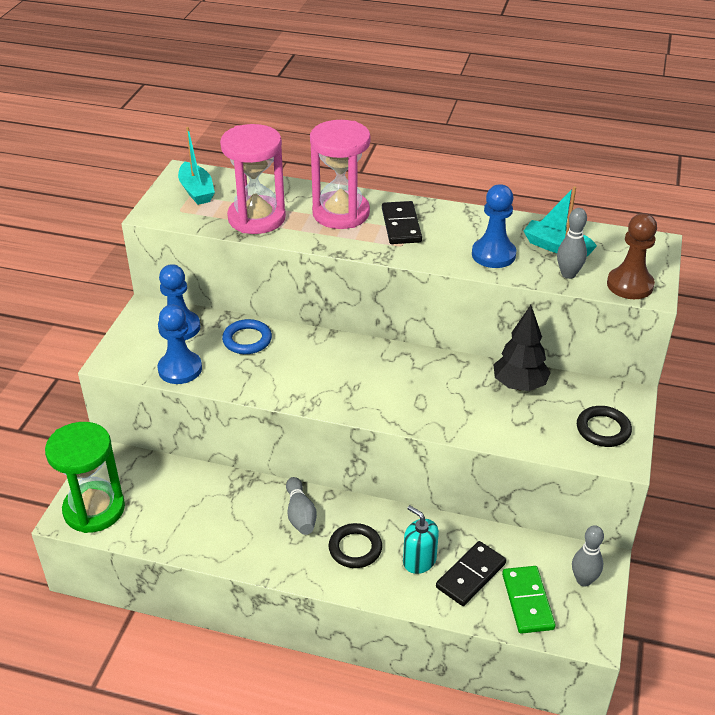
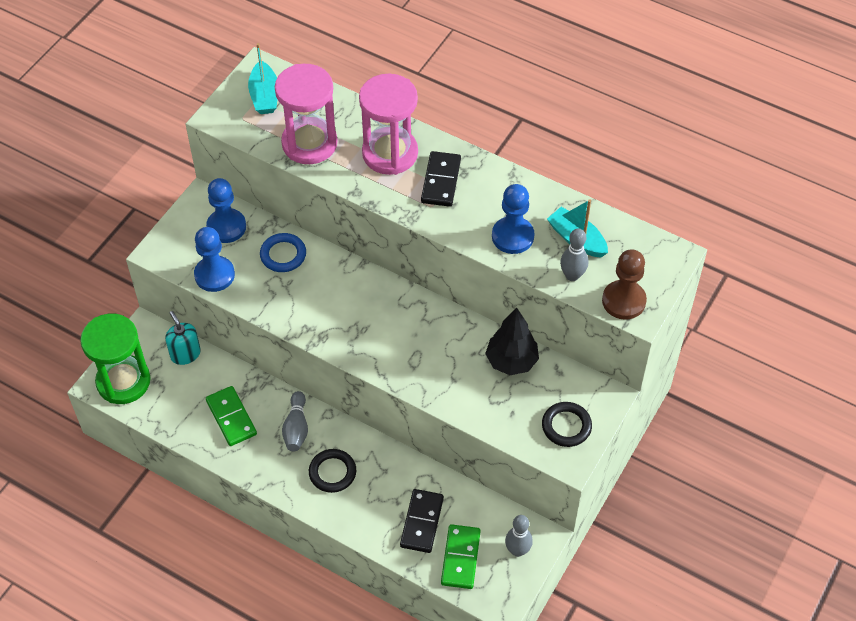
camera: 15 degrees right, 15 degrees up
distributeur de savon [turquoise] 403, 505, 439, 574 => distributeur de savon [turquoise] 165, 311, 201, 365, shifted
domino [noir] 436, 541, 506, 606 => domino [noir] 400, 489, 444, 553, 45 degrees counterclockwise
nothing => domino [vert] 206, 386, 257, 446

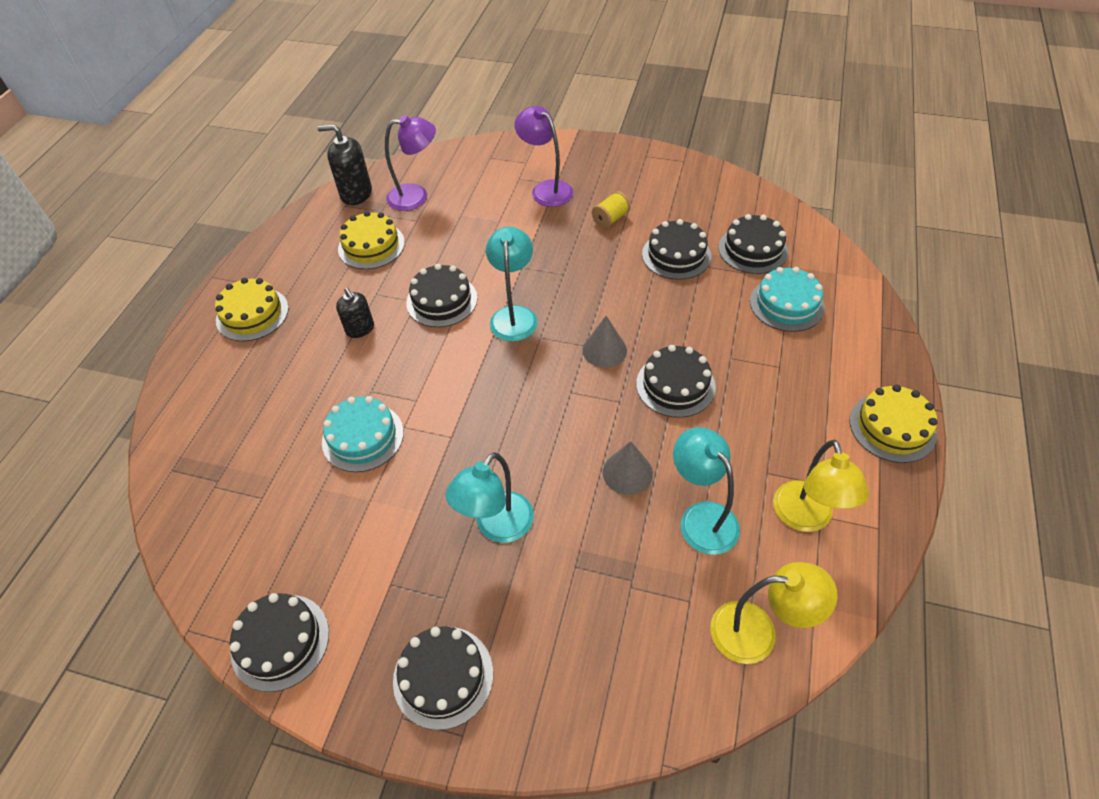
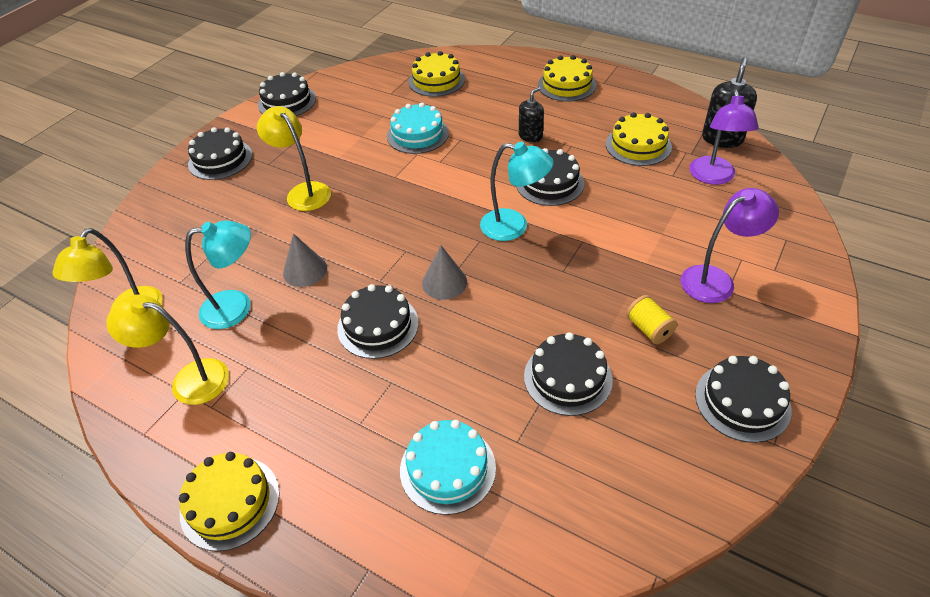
camera: 105 degrees right, 5 degrees down
distributeur de savon [noir] 336, 288, 374, 338 => distributeur de savon [noir] 519, 87, 544, 143, 150 degrees clockwise
lampe [turquoise] 446, 452, 534, 543 => lampe [jaune] 257, 106, 331, 211
gâteau [noir] 718, 214, 788, 274 => gâteau [noir] 695, 356, 791, 443, shifted
nothing => gâteau [jaune] 408, 51, 465, 97

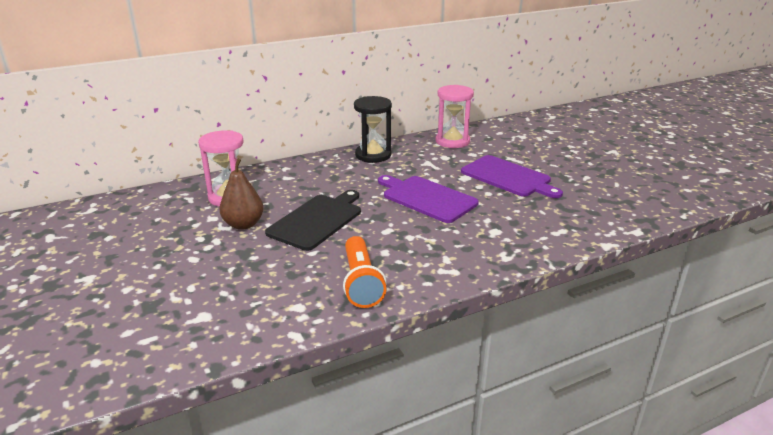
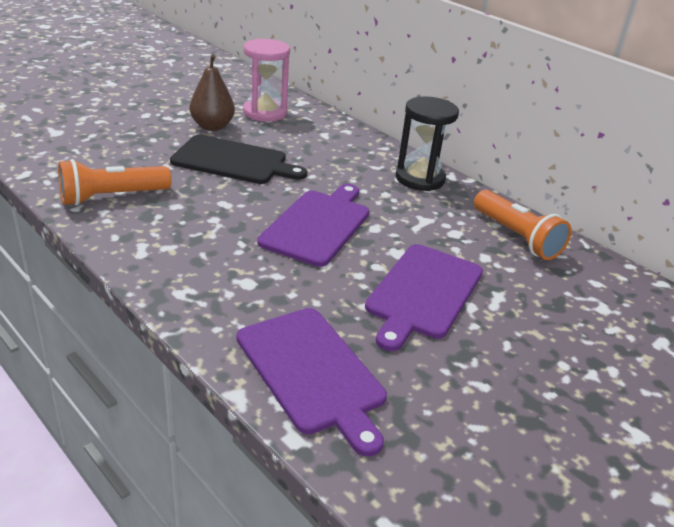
camera: 70 degrees right, 5 degrees up
sablier [rose] 436, 85, 474, 148 => lampe de poche [orange] 474, 190, 572, 260
nothing => planche à découper [violet] 237, 308, 387, 456

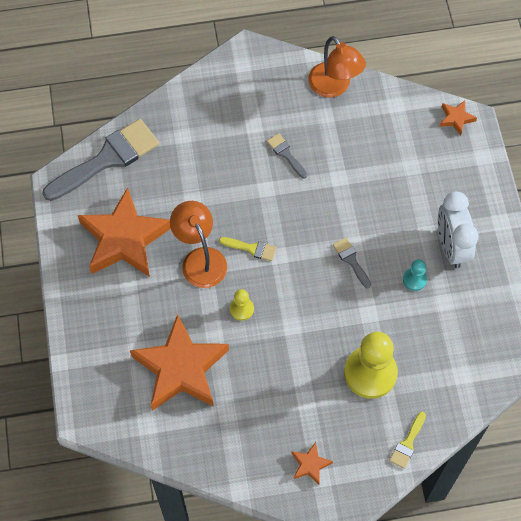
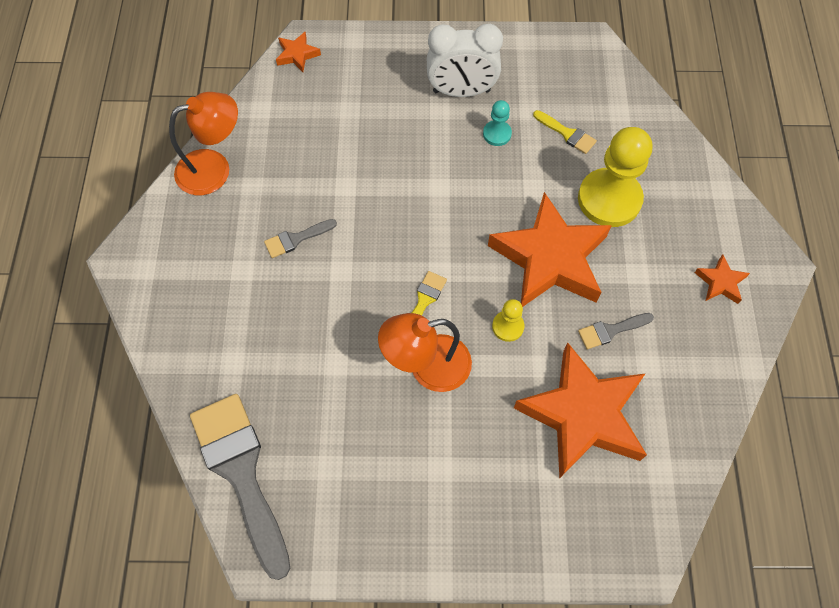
camera: 80 degrees left, 0 degrees up
étoile [orange] 78, 187, 171, 277 => étoile [orange] 488, 192, 612, 307, shifted
pinceau [gris] 333, 238, 371, 288 => pinceau [gris] 578, 313, 654, 349, shifted
pinceau [jaune] 389, 411, 426, 469 => pinceau [jaune] 533, 110, 597, 154, shifted

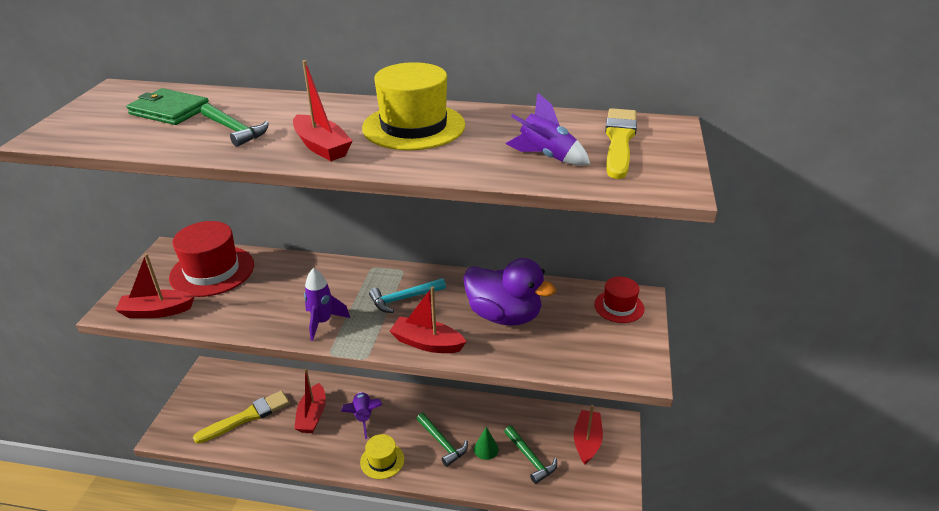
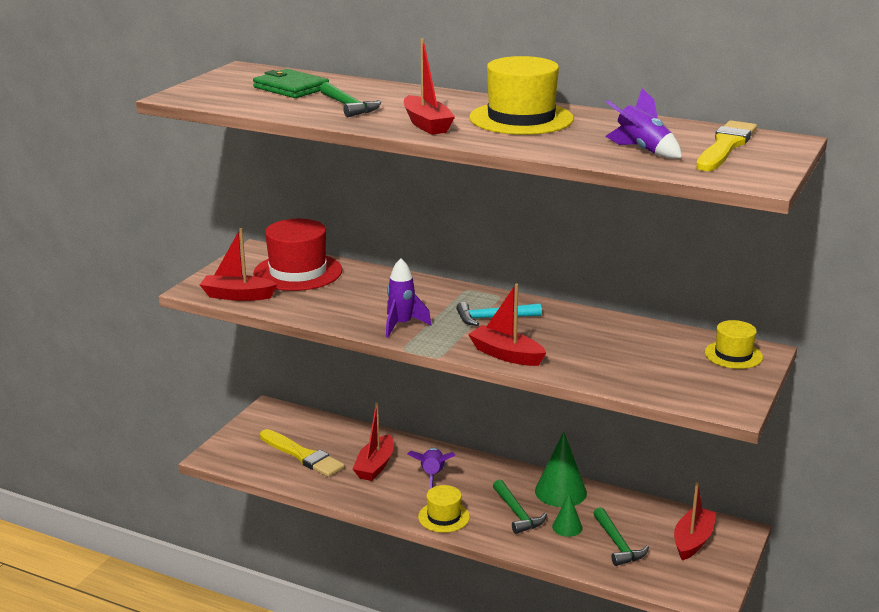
camera: 15 degrees right, 10 degrees down
pinceau [jaune] 193, 391, 290, 444 => pinceau [jaune] 260, 429, 345, 477, 60 degrees clockwise
canard [violet] 463, 258, 556, 326 => nothing
chapeau [rouge] 594, 277, 644, 323 => chapeau [jaune] 705, 320, 763, 369
nothing => cône [vert] 535, 432, 587, 507

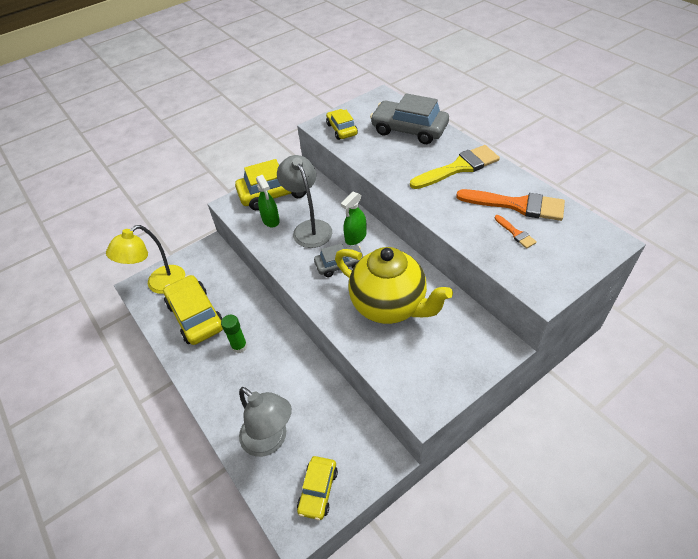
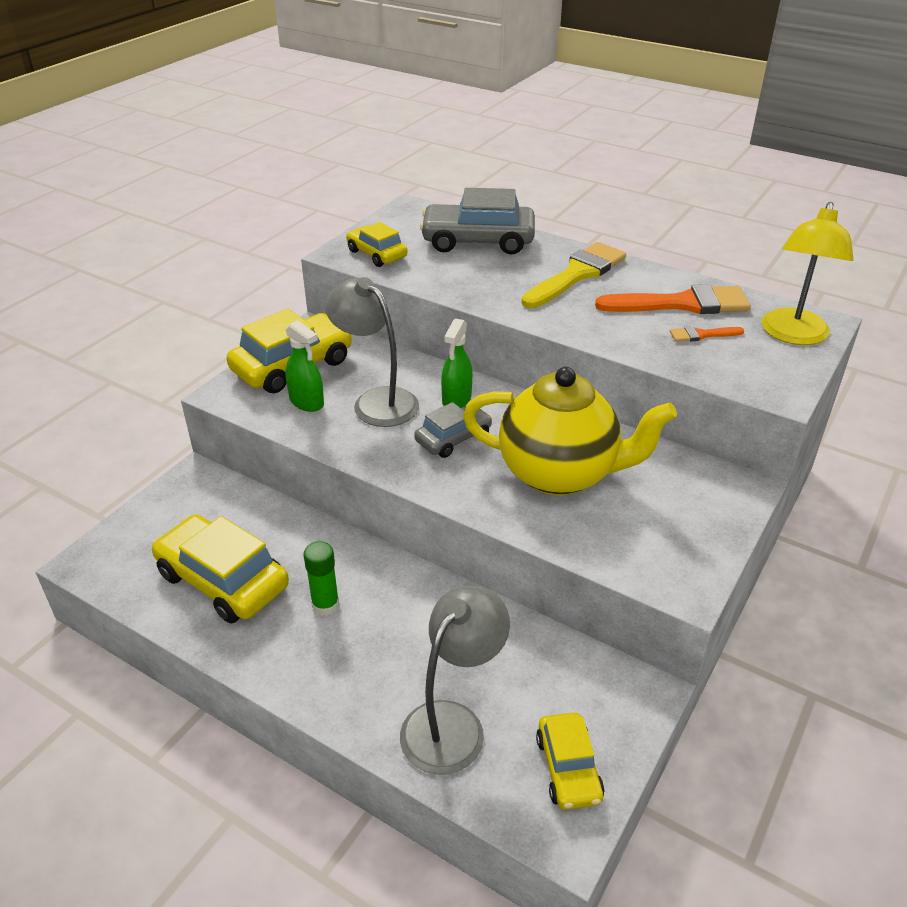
camera: 25 degrees left, 10 degrees down
lampe [jaune] 106, 225, 185, 294 => lampe [jaune] 762, 202, 853, 345, shifted
lampe [gris] 239, 387, 292, 457 => lampe [gris] 400, 586, 510, 775, 75 degrees counterclockwise
pinceau [orange] 494, 215, 537, 249 => pinceau [orange] 670, 326, 744, 342, 135 degrees clockwise

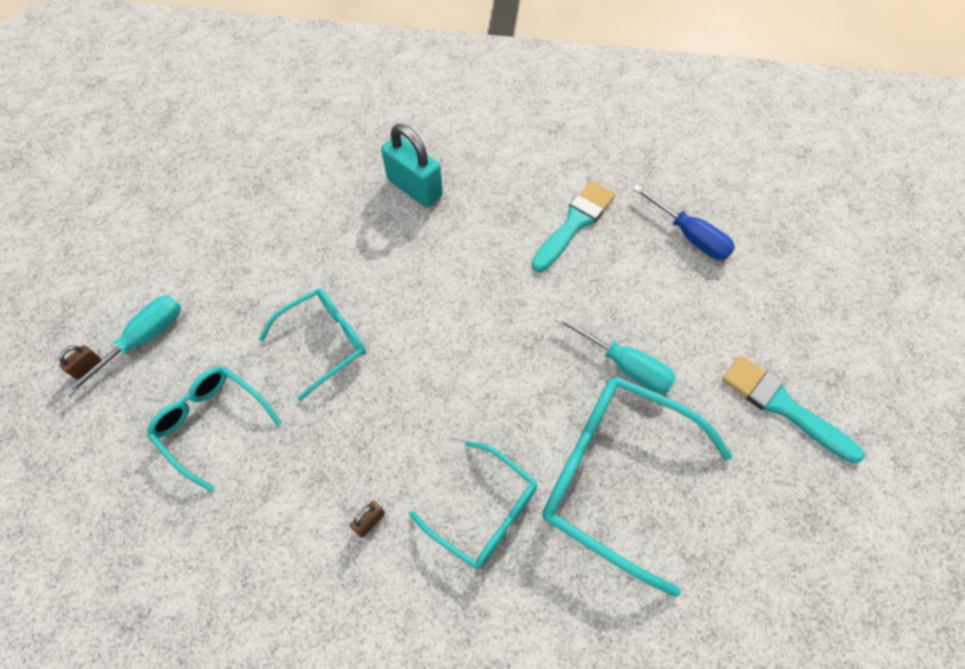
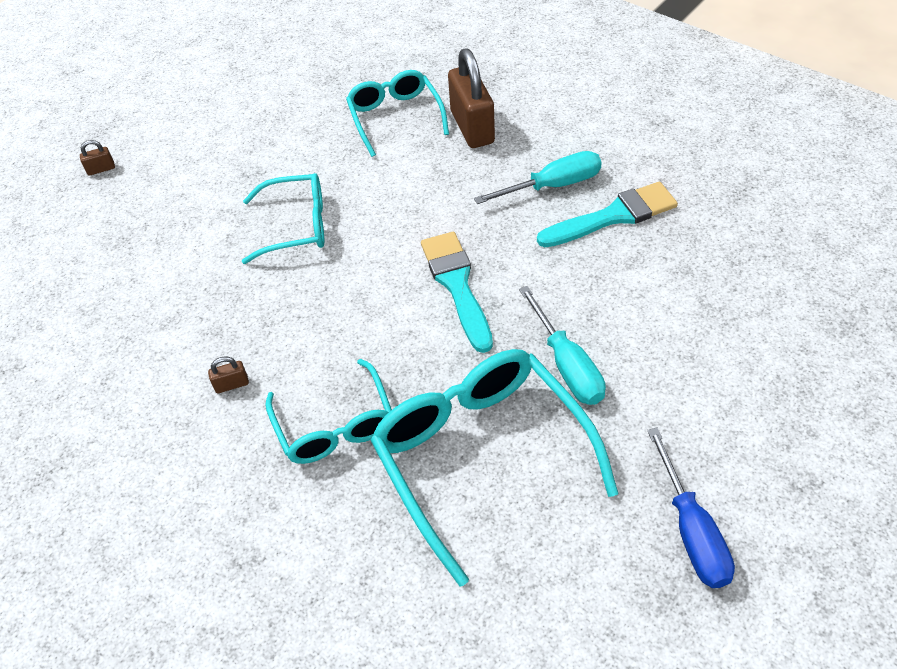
camera: 35 degrees right, 10 degrees down
tournevis [turquoise] 63, 295, 181, 397 => tournevis [turquoise] 474, 151, 602, 204, shifted
lunettes [turquoise] 147, 366, 281, 492 => lunettes [turquoise] 346, 70, 449, 157, shifted
cadenas [turquoise] 381, 124, 443, 207 => cadenas [marron] 448, 49, 495, 148
tournevis [bleu] 632, 185, 735, 260 => tournevis [bleu] 647, 428, 735, 588, shifted
pinceau [turquoise] 722, 355, 865, 463 => pinceau [turquoise] 421, 232, 493, 353, shifted

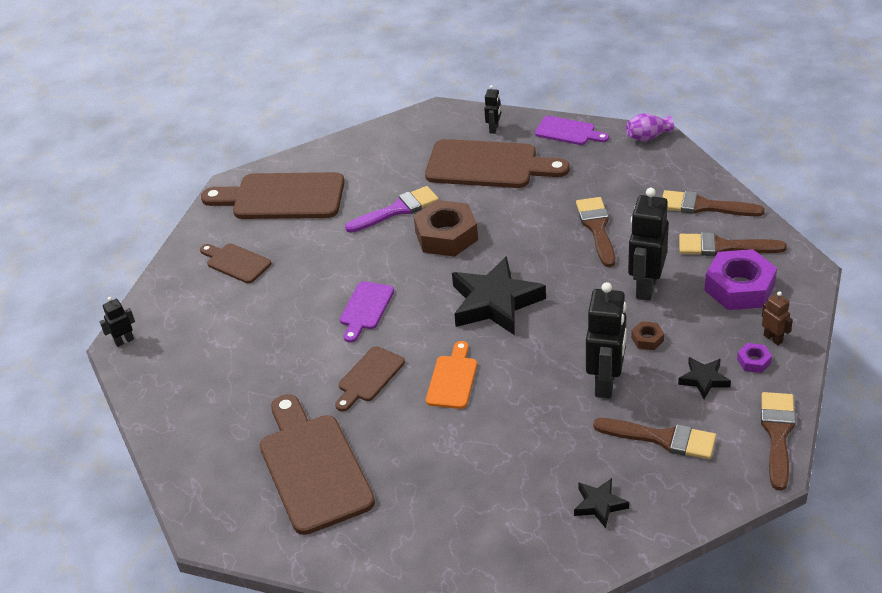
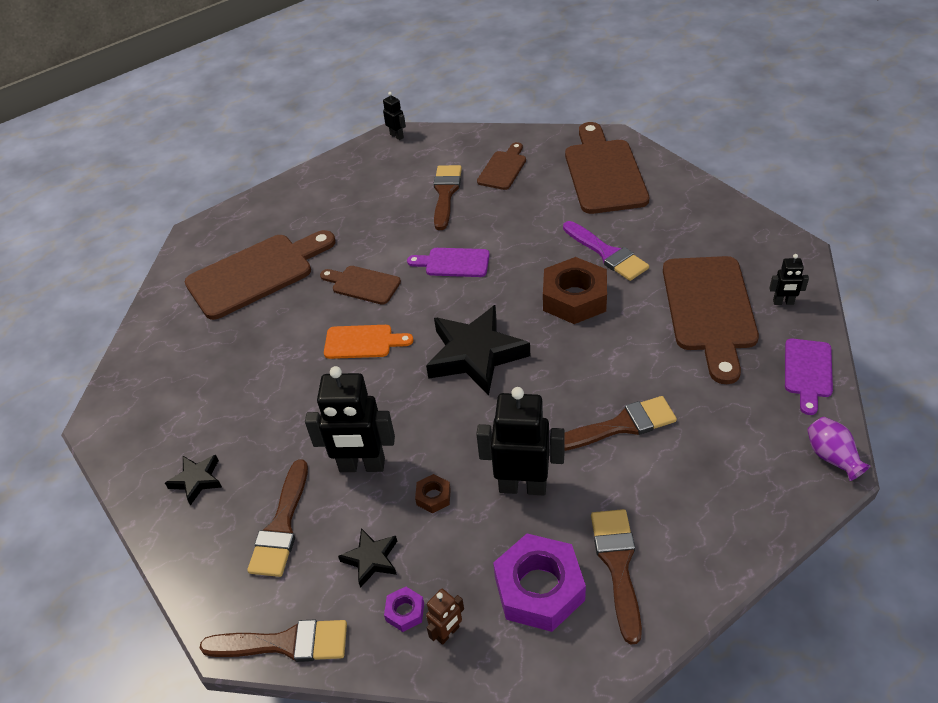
camera: 80 degrees right, 5 degrees up
pinceau [marron] 662, 190, 765, 216 => pinceau [marron] 434, 165, 462, 230, shifted

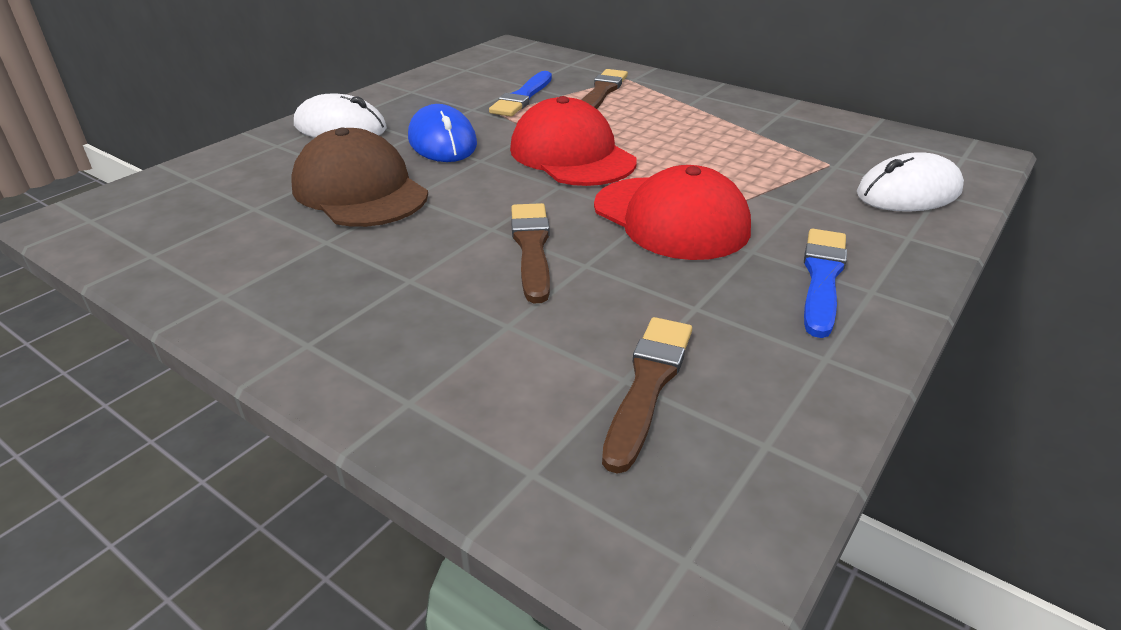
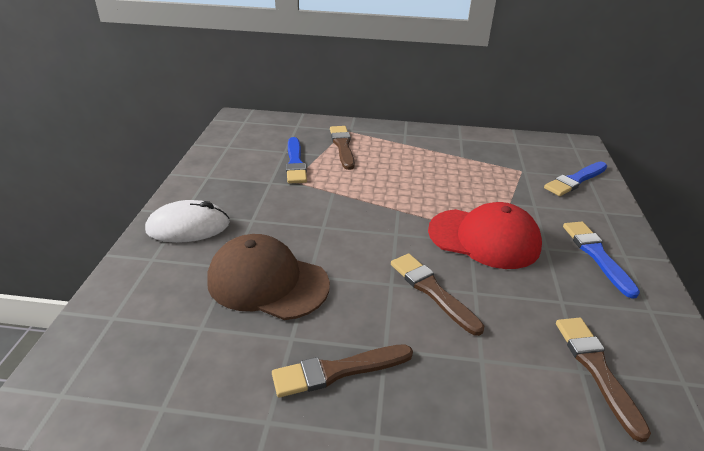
camera: 30 degrees left, 0 degrees up
souris [bleu] 408, 104, 477, 162 => nothing
casquette [rouge] 510, 96, 637, 186 => nothing
souris [blanc] 857, 152, 964, 212 => pinceau [bleu] 544, 161, 607, 196
nothing => pinceau [marron] 272, 344, 413, 398

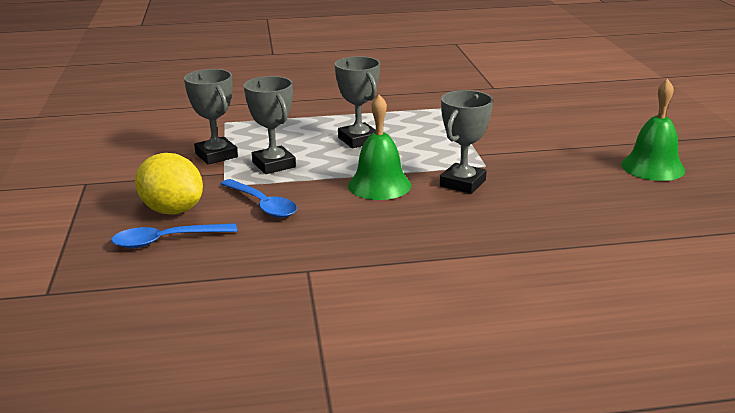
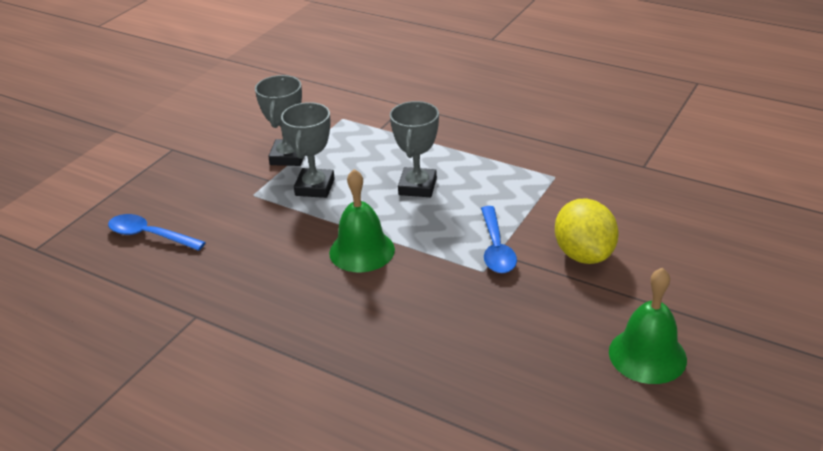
camera: 40 degrees right, 10 degrees up
citron [jaune] 135, 153, 203, 214 => citron [jaune] 555, 198, 619, 264, shifted
cuillère [bleu] 221, 179, 297, 218 => cuillère [bleu] 481, 206, 517, 273, shifted
trophée [gris] 440, 90, 493, 194 => nothing

